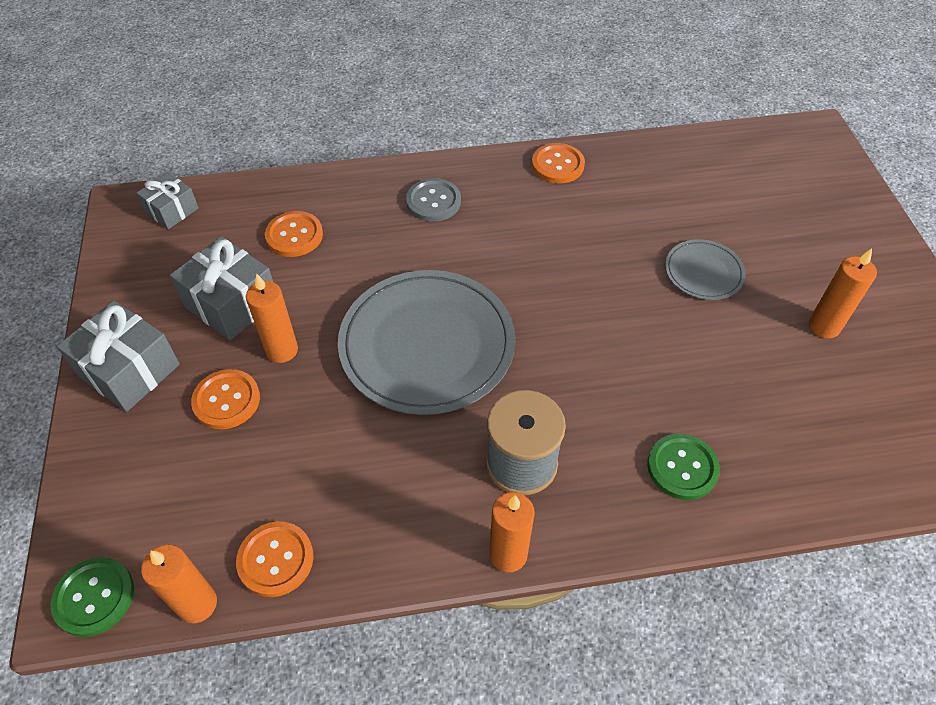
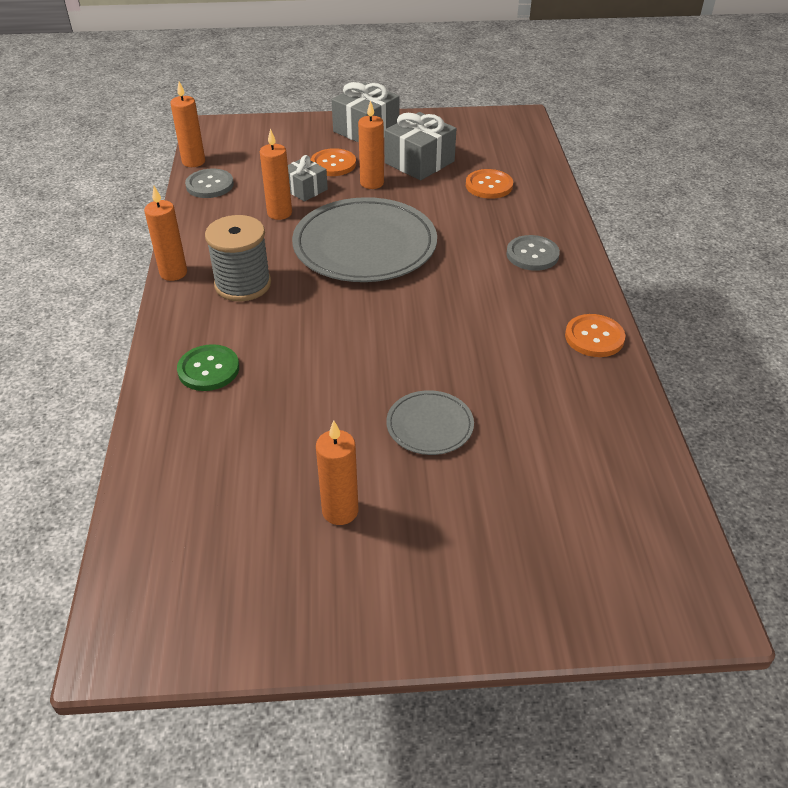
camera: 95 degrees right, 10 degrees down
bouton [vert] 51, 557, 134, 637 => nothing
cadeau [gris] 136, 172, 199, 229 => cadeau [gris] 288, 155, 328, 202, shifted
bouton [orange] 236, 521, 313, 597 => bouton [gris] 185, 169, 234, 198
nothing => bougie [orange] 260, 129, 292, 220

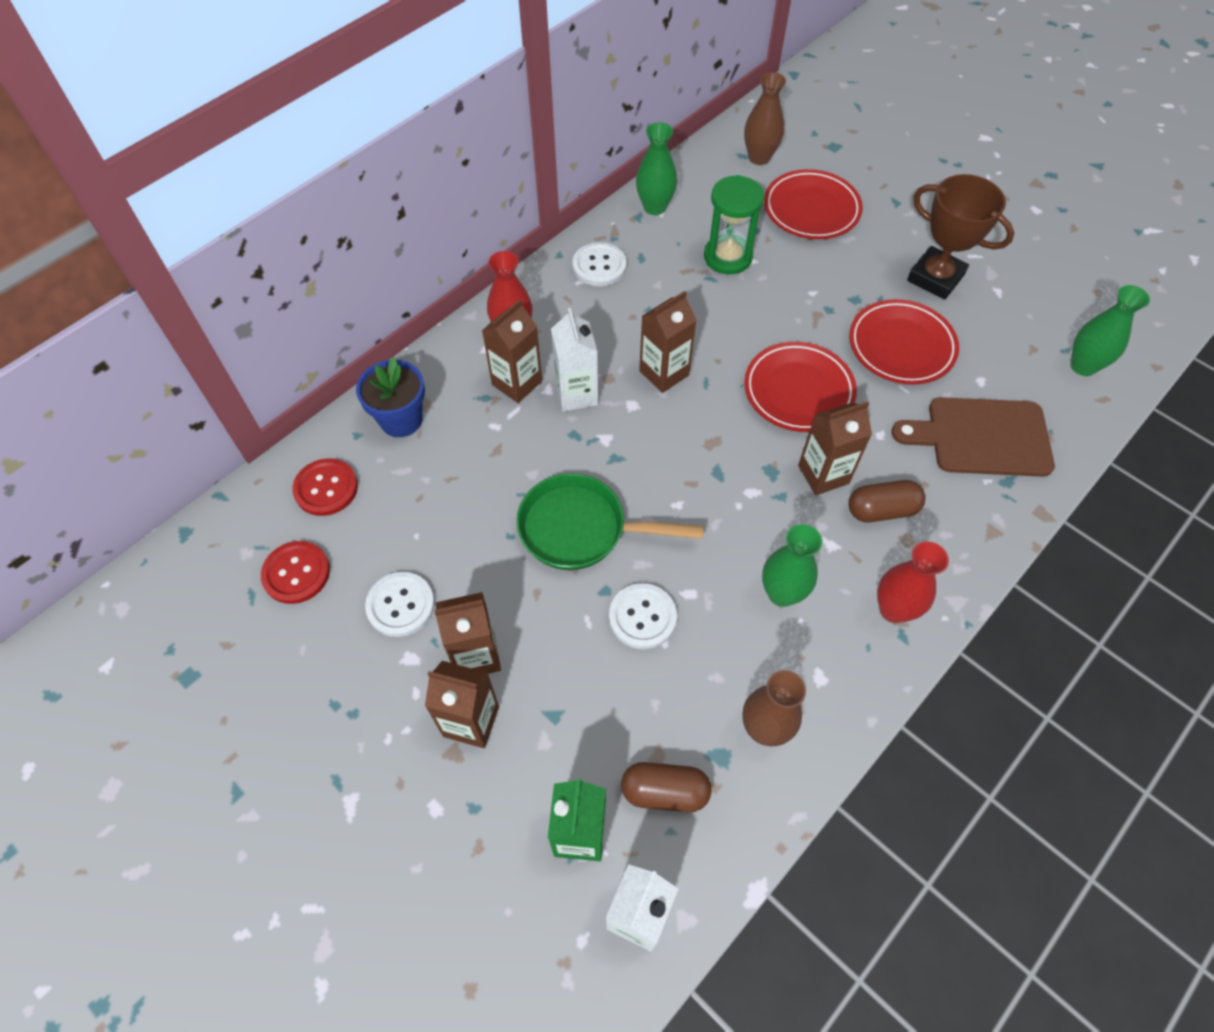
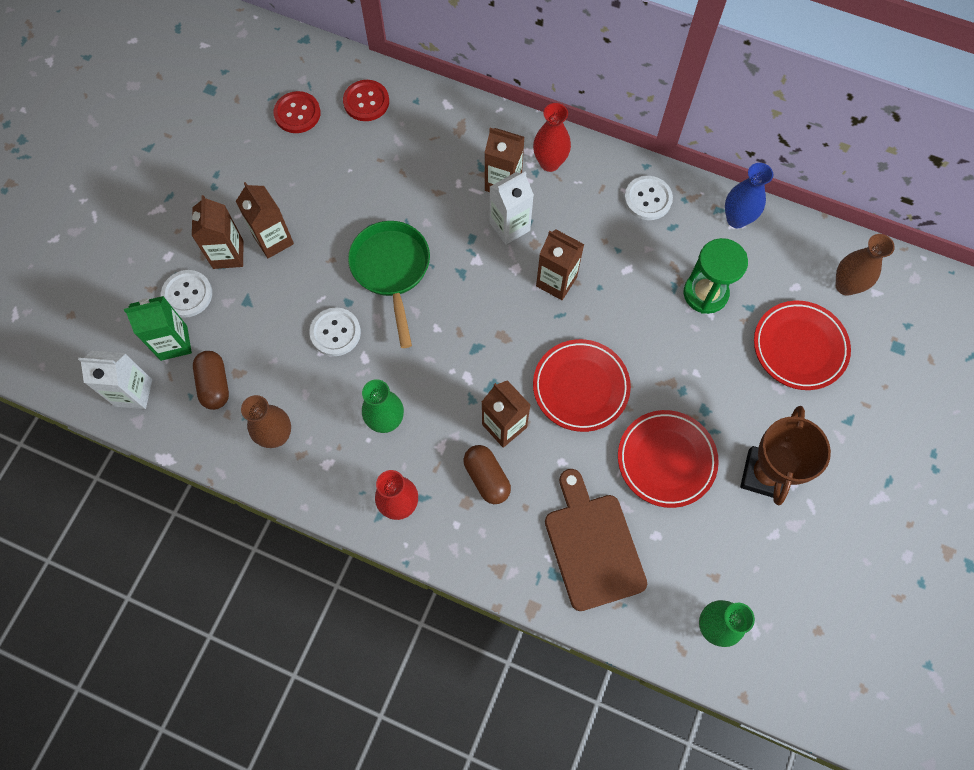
camera: 70 degrees right, 10 degrees up
pot de fleurs [bleu] 356, 357, 425, 437 => nothing
bouton [blanc] 365, 572, 435, 637 => bouton [blanc] 161, 270, 212, 318, shifted
vase [vert] 636, 122, 677, 215 => vase [bleu] 725, 163, 773, 228

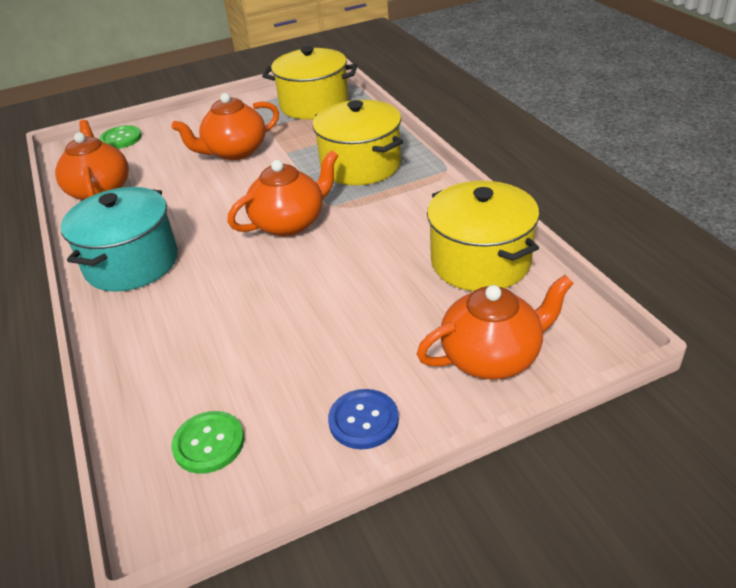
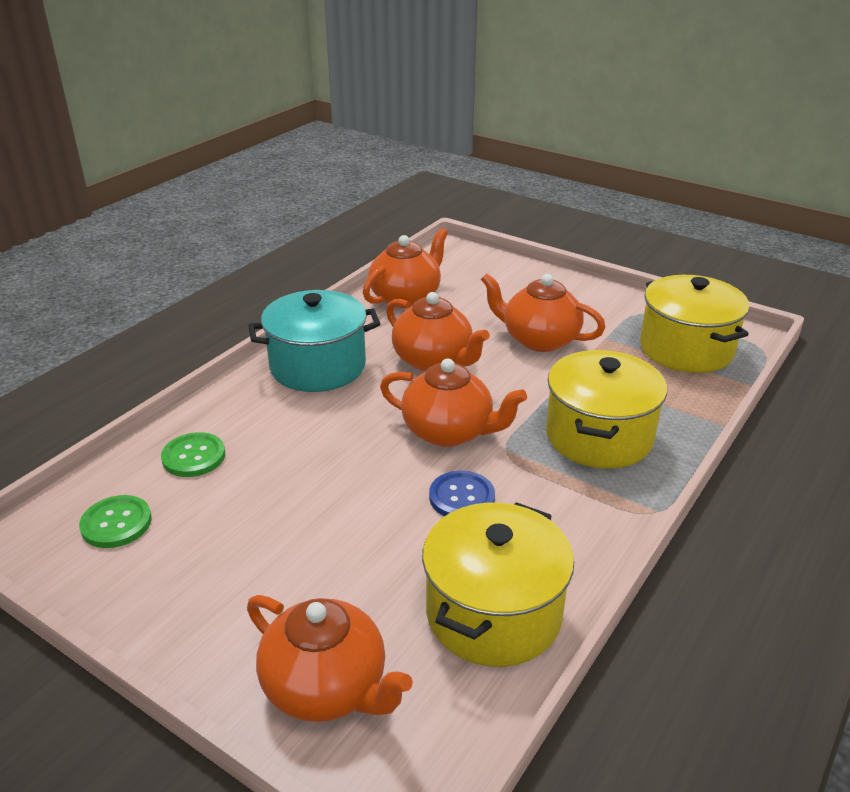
camera: 55 degrees right, 5 degrees down
bouton [vert] 99, 125, 142, 149 => bouton [vert] 161, 432, 225, 477, shifted
bouton [bleu] 328, 389, 399, 449 => bouton [bleu] 429, 471, 495, 516, shifted
nothing => théière [orange] 386, 292, 490, 371

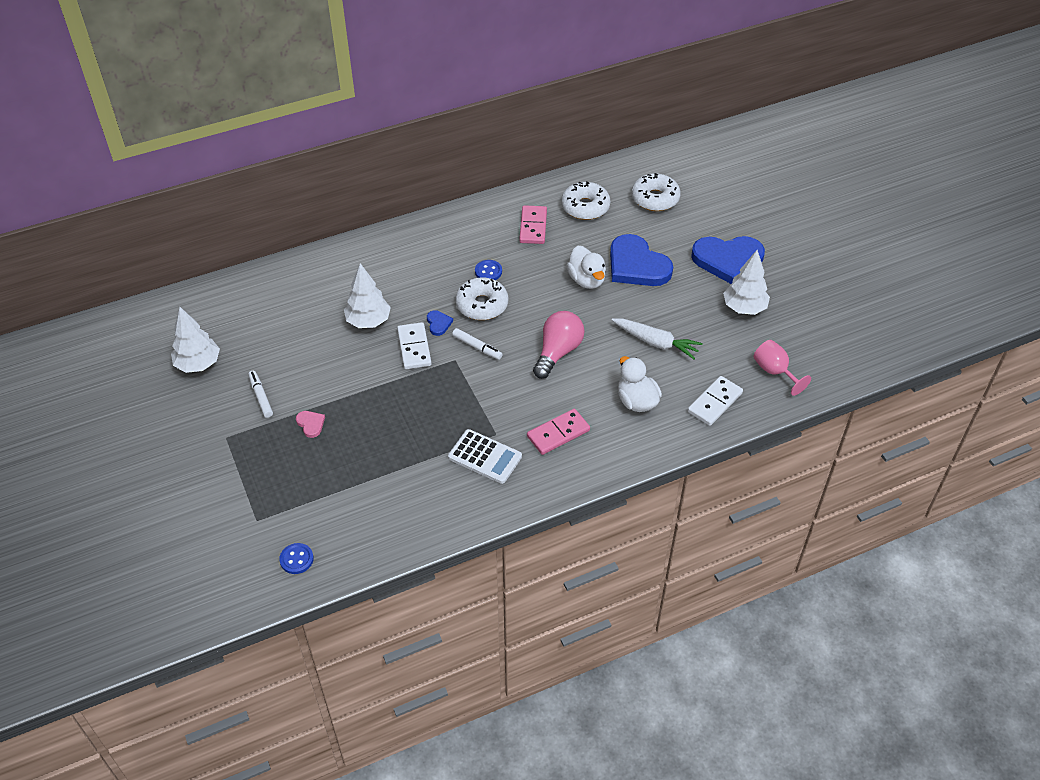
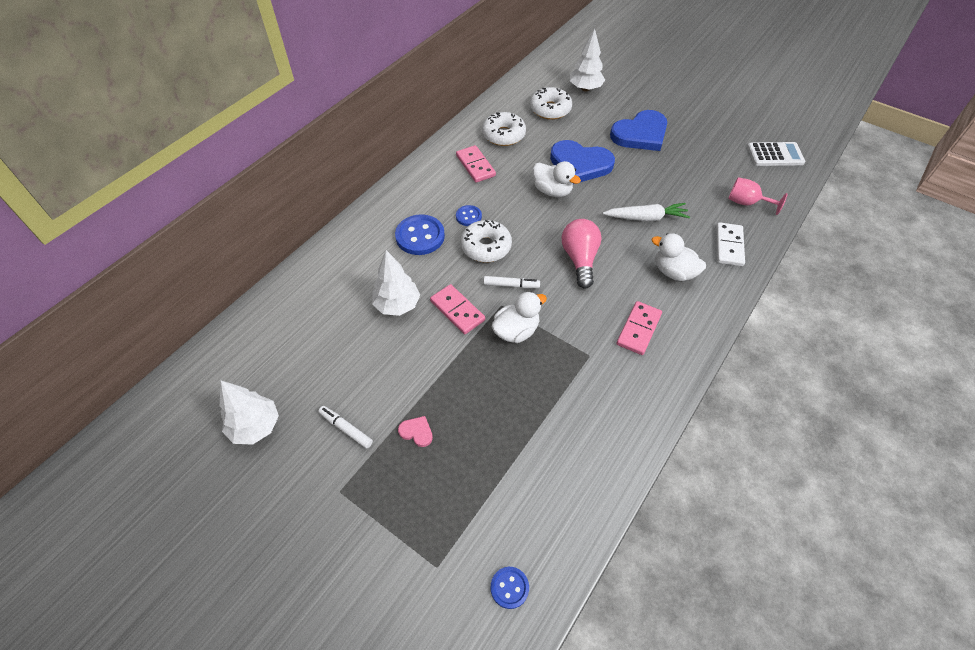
camera: 30 degrees left, 5 degrees up
domino [blanc] 397, 322, 432, 369 => domino [rose] 430, 284, 485, 334
cœur [bleu] 427, 310, 453, 336 => nothing
calculatrice [blanc] 448, 429, 522, 484 => calculatrice [blanc] 747, 142, 805, 166, shifted
arbre [blanc] 723, 250, 770, 315 => arbre [blanc] 570, 29, 605, 91, shifted
nothing => bouton [bleu] 395, 214, 445, 255
nothing => canard [blanc] 492, 292, 547, 343

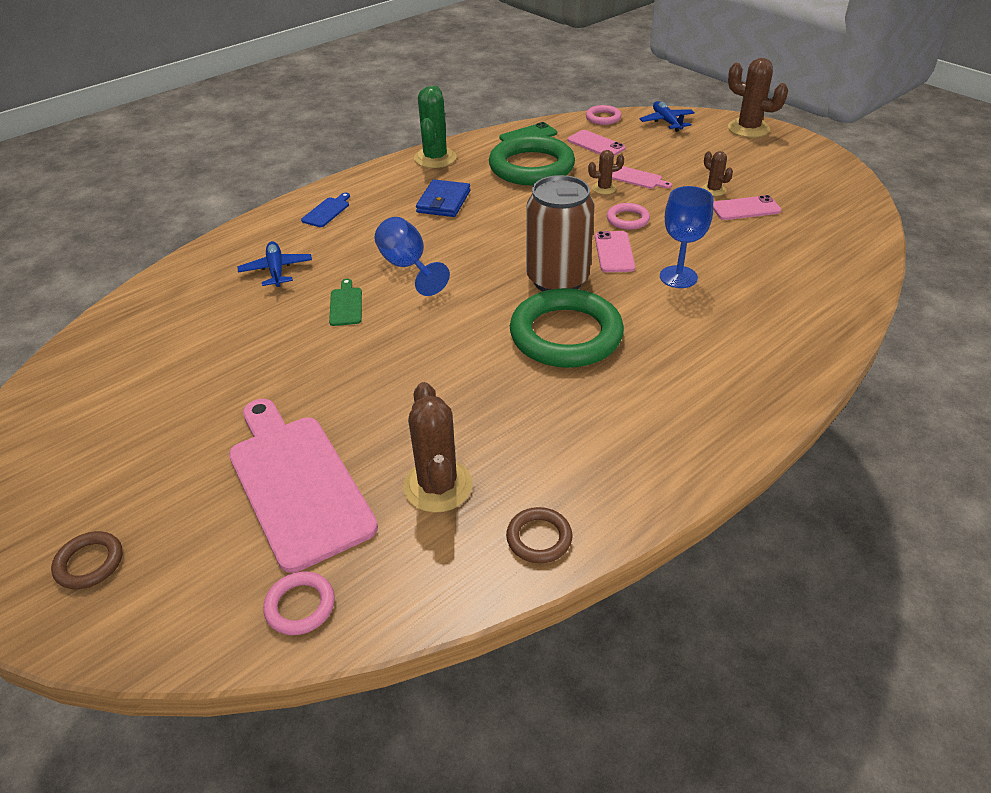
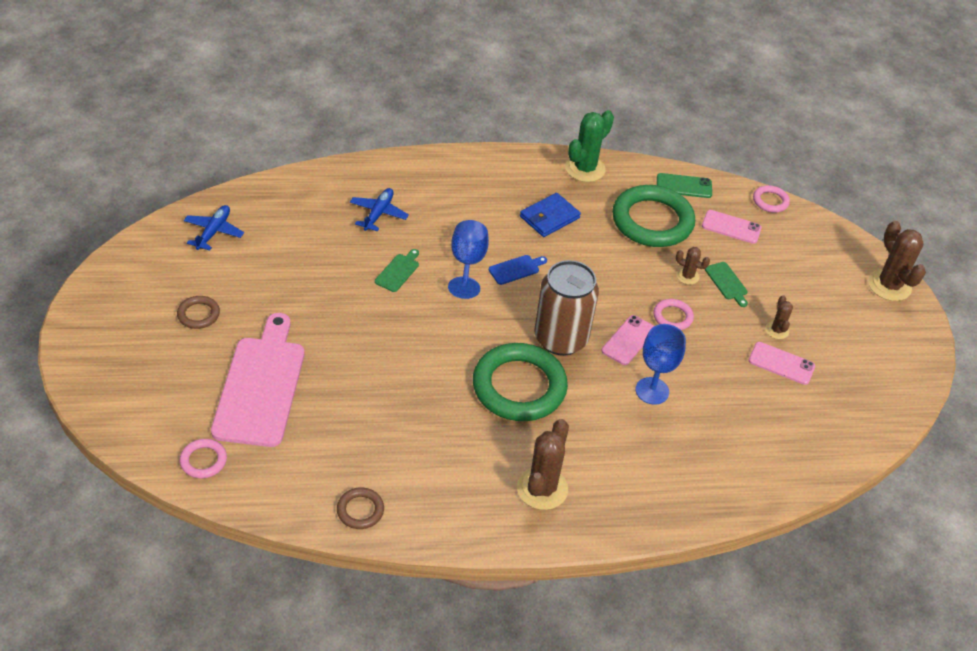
camera: 30 degrees right, 5 degrees up
anneau [marron] 51, 531, 123, 589 => anneau [marron] 177, 296, 220, 329, shifted
planche à découper [bleu] 301, 193, 350, 227 => planche à découper [bleu] 489, 255, 547, 285, shifted
cactus [marron] 403, 382, 473, 513 => cactus [marron] 517, 419, 569, 510, shifted
téléphone [rose] 568, 130, 625, 156 => téléphone [rose] 702, 210, 762, 244, 60 degrees counterclockwise
planche à découper [rose] 612, 166, 672, 189 => planche à découper [vert] 705, 262, 748, 307
avion [bleu] 639, 101, 695, 132 => avion [bleu] 184, 205, 244, 251, shifted

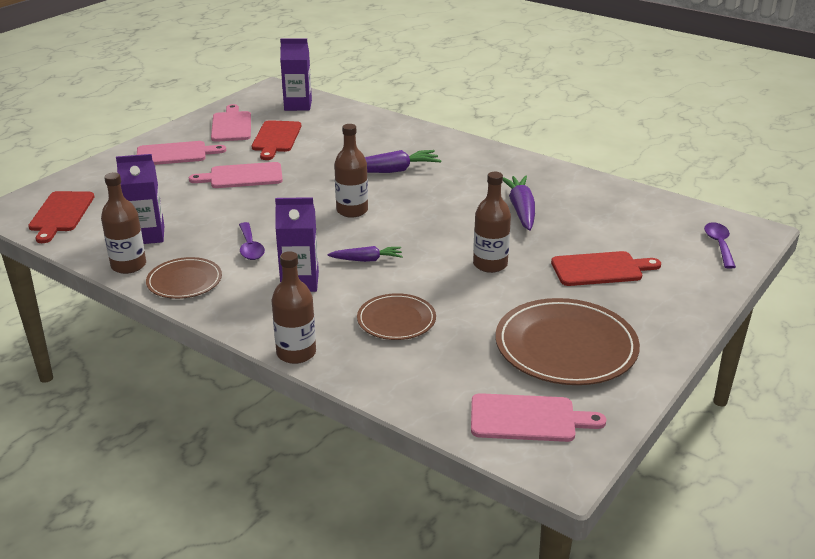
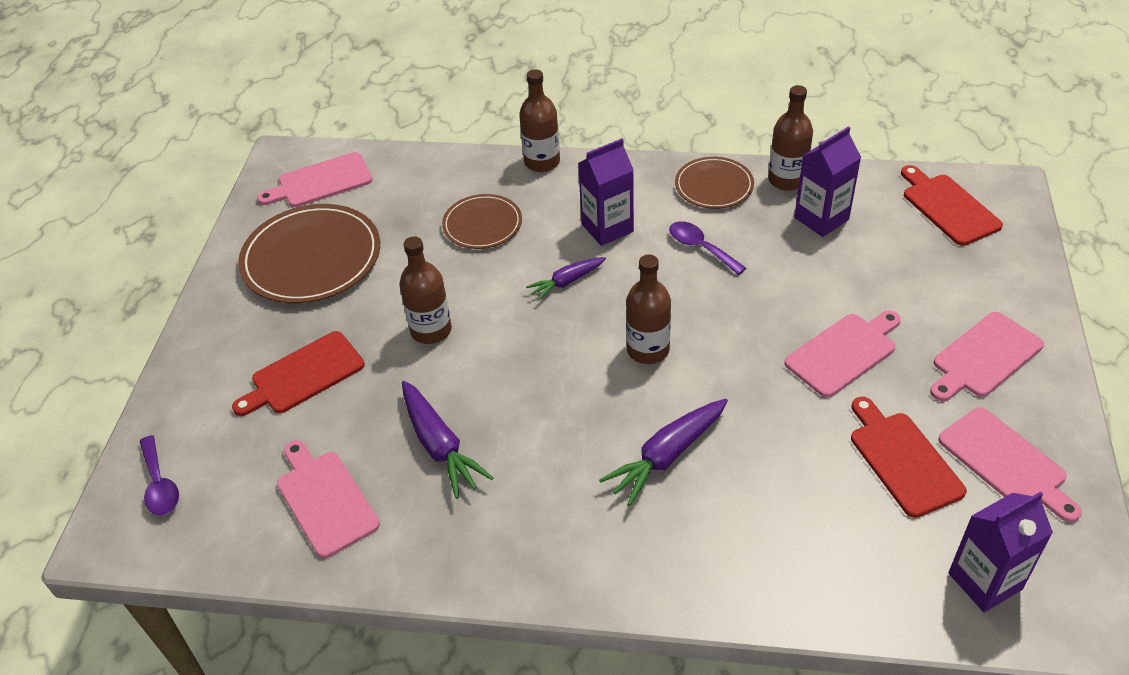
camera: 155 degrees right, 15 degrees up
nothing => planche à découper [rose] 277, 440, 380, 558

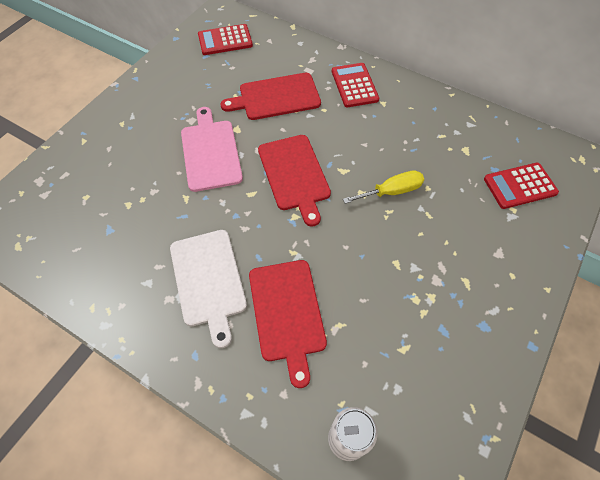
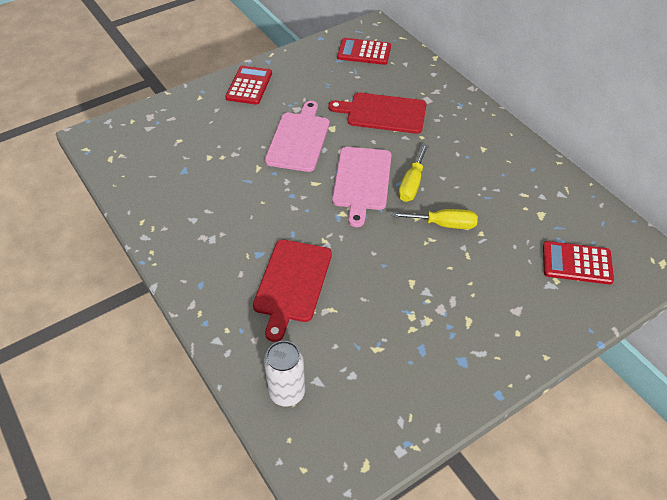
camera: 25 degrees right, 10 degrees down
planche à découper [blanc] 170, 230, 247, 348 => nothing
planche à découper [rouge] 258, 135, 331, 227 => planche à découper [rose] 332, 147, 391, 227
calculatrice [rouge] 332, 63, 379, 107 => calculatrice [rouge] 225, 66, 272, 105, shifted
nothing => tournevis [jaune] 398, 144, 429, 202

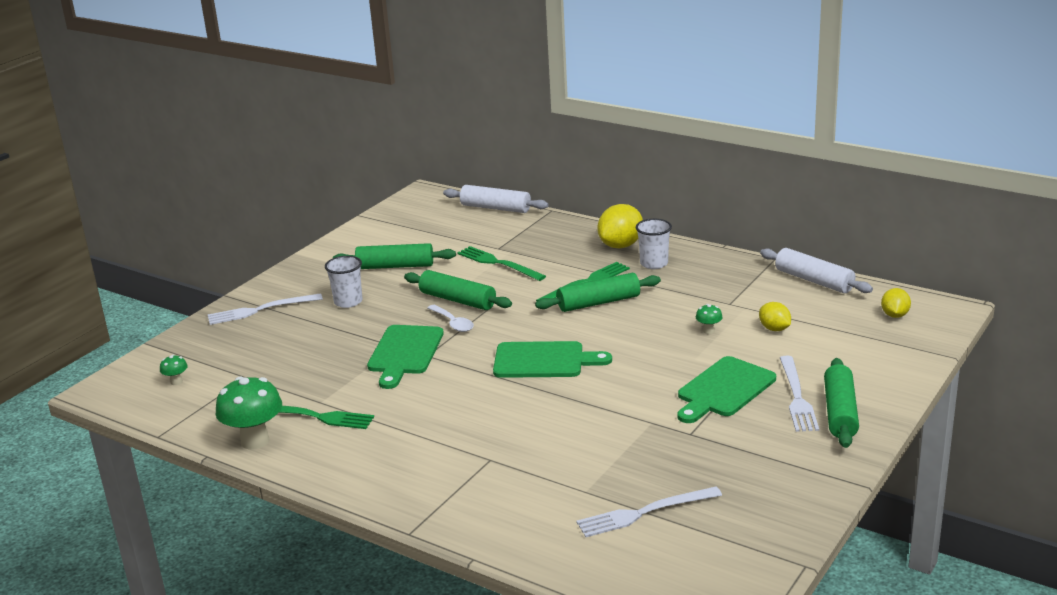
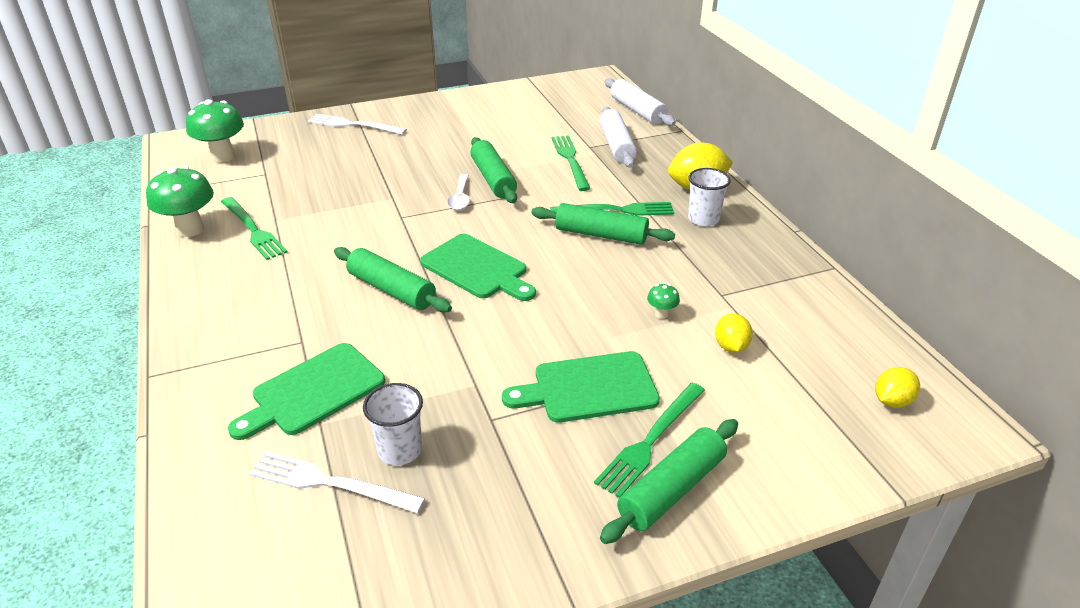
camera: 35 degrees right, 10 degrees up
champignon [vert] 160, 355, 188, 385 => champignon [vert] 186, 99, 244, 163, x2.21
gobelet [blanc] 325, 256, 363, 308 => gobelet [blanc] 363, 383, 423, 465, shifted
rouleau à pâtisserie [vert] 333, 243, 456, 269 => rouleau à pâtisserie [vert] 334, 247, 452, 312, shifted
planche à découper [vert] 367, 325, 444, 389 => planche à découper [vert] 228, 343, 385, 440, shifted
rouleau à pâtisserie [blanc] 760, 248, 873, 293 => rouleau à pâtisserie [blanc] 599, 107, 637, 168, shifted
fourchette [blanc] 780, 356, 819, 432 => fourchette [vert] 594, 383, 705, 498

